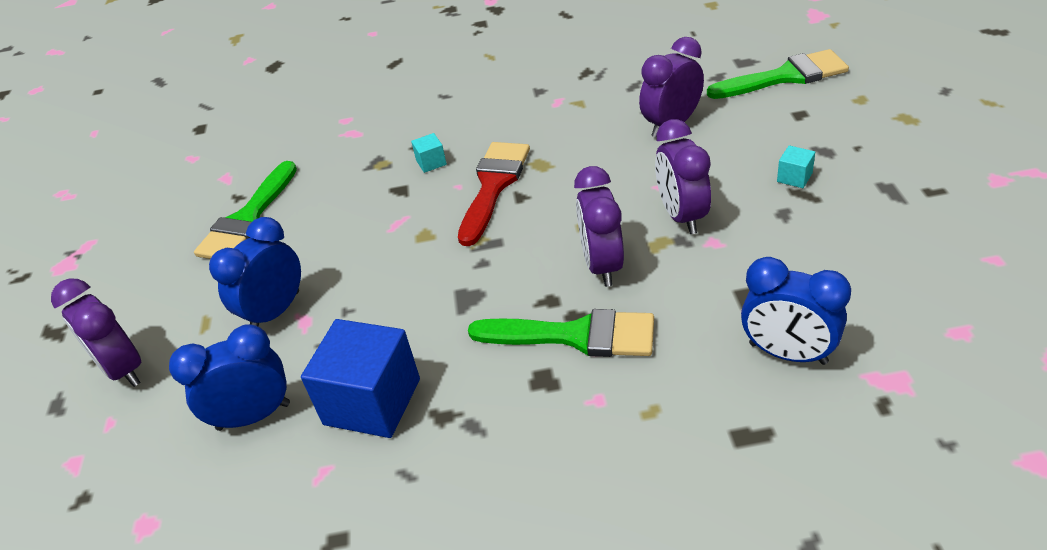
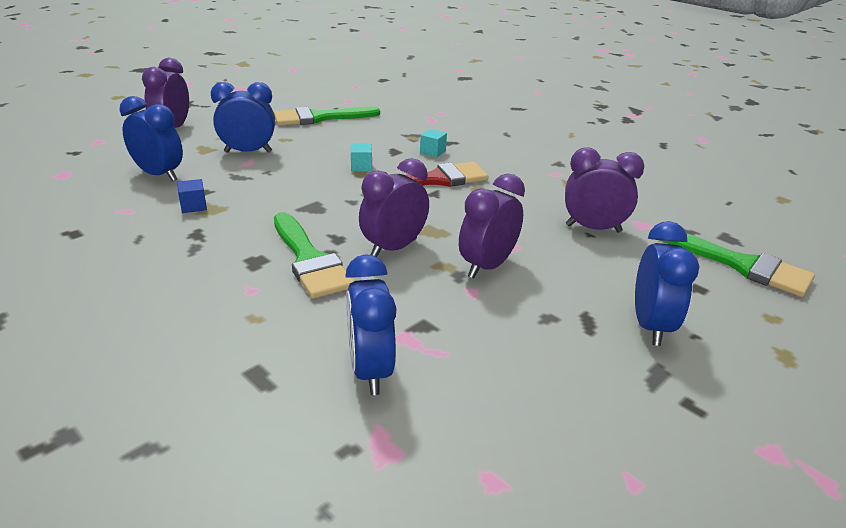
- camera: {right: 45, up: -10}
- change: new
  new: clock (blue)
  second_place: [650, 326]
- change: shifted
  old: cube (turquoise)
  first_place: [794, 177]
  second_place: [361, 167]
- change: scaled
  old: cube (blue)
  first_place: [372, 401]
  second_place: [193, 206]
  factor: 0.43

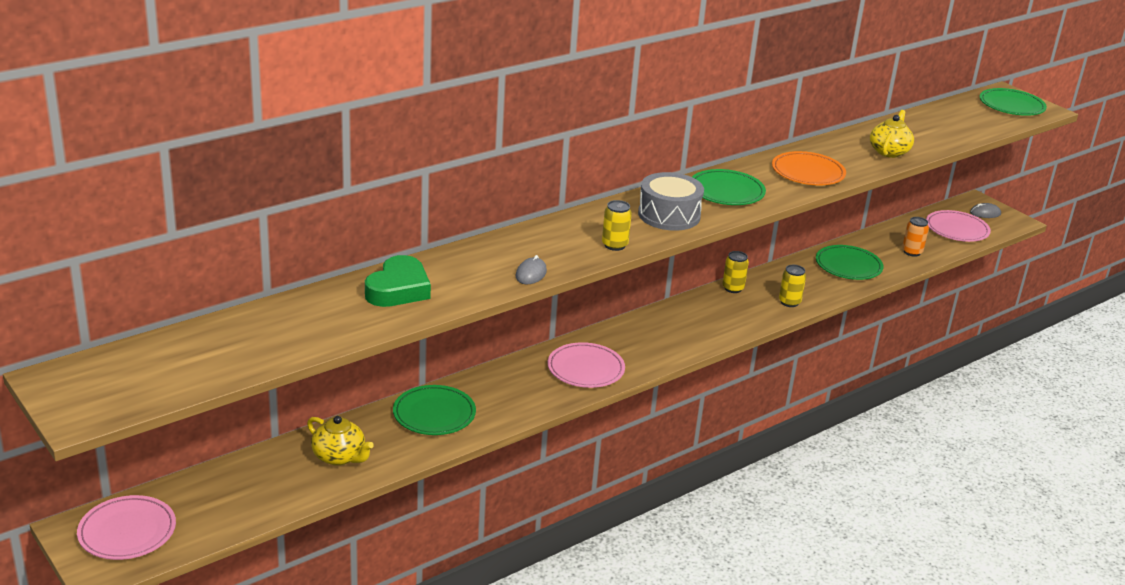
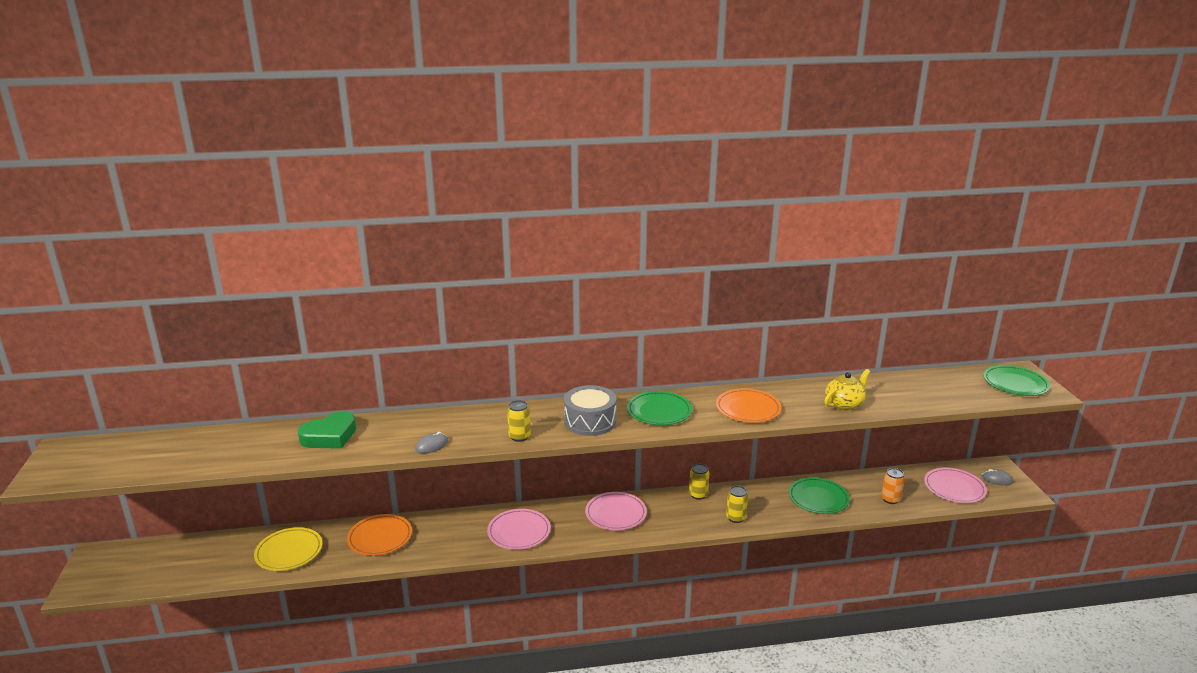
- camera: {right: 30, up: -5}
- change: shifted
  old: plate (pink)
  first_place: [127, 532]
  second_place: [615, 514]
- change: swapped
  old: teapot (yellow)
  new: plate (yellow)
  first_place: [339, 457]
  second_place: [289, 552]
- change: repainted
  old: plate (green)
  new: plate (orange)
  first_place: [434, 414]
  second_place: [380, 538]

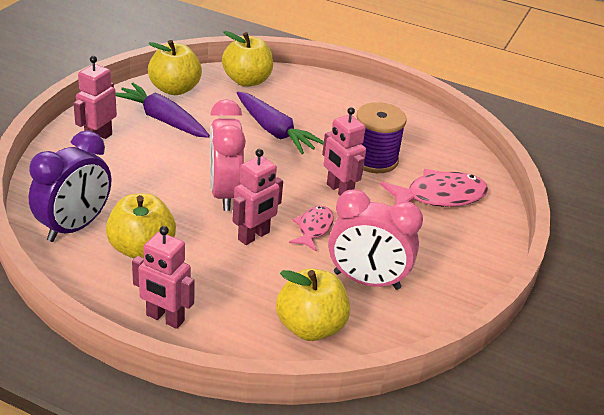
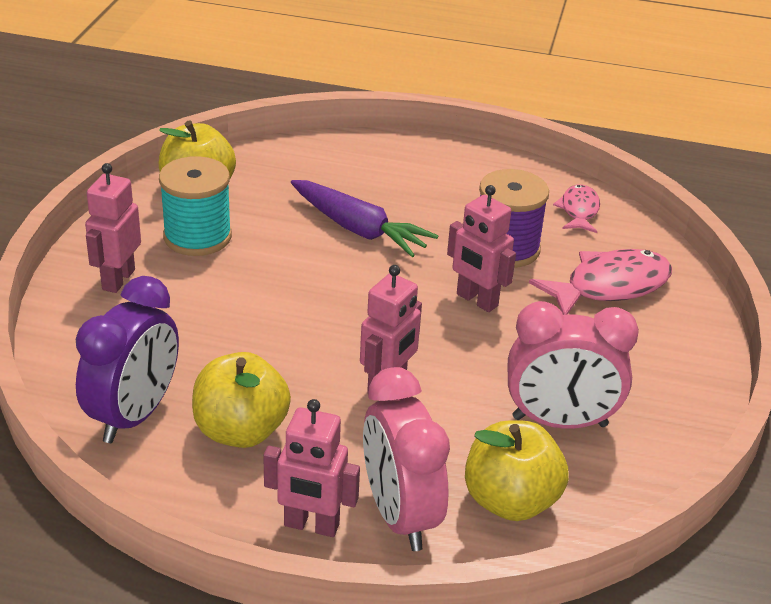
- camera: {right: -10, up: 0}
- change: gone
  old: apple (yellow)
  first_place: [247, 81]
- change: shifted
  old: clock (pink)
  first_place: [224, 193]
  second_place: [400, 515]
- change: shifted
  old: fish (pink)
  first_place: [313, 228]
  second_place: [579, 211]
- change: swapped
  old: carrot (purple)
  new: spool (turquoise)
  first_place: [162, 119]
  second_place: [197, 237]

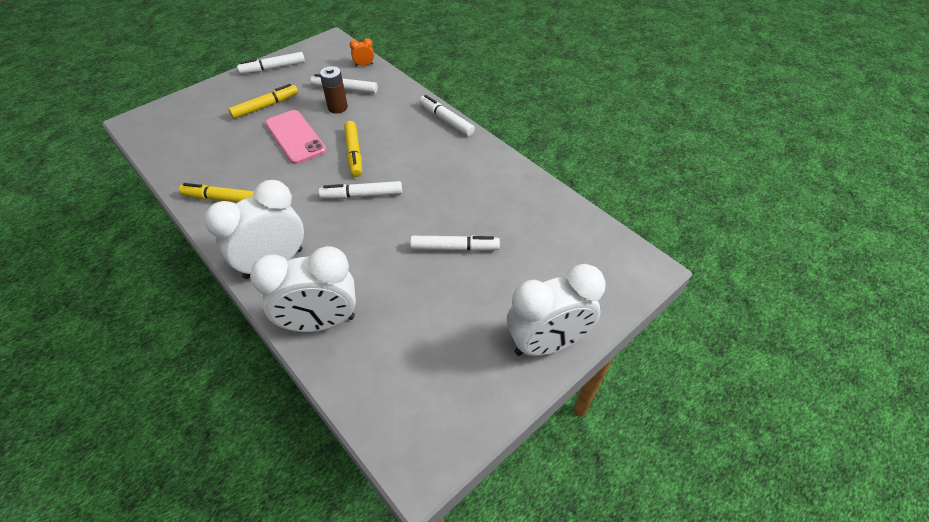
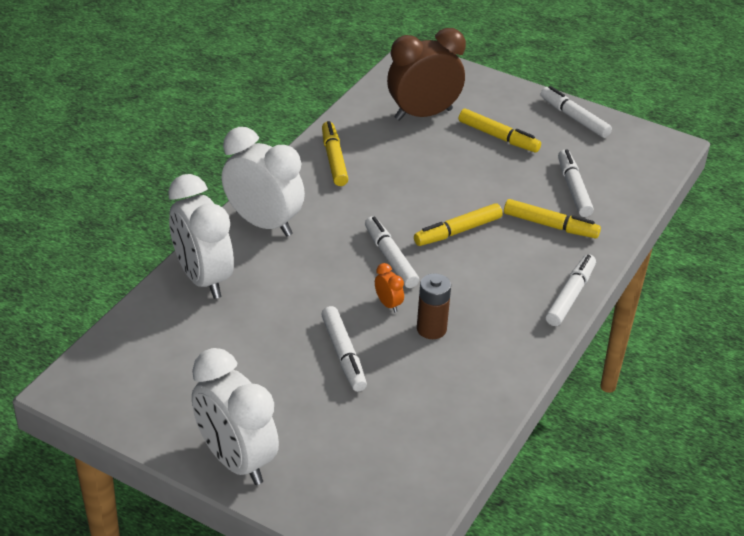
- camera: {right: 70, up: -10}
- change: gone
  old: phone (pink)
  first_place: [295, 137]
- change: new
  new: clock (brown)
  second_place: [423, 114]
- change: new
  new: marker (yellow)
  second_place: [550, 225]
- change: shifted
  old: battery (brown)
  first_place: [337, 107]
  second_place: [431, 329]
- change: shifted
  old: clock (orange)
  first_place: [364, 65]
  second_place: [388, 304]

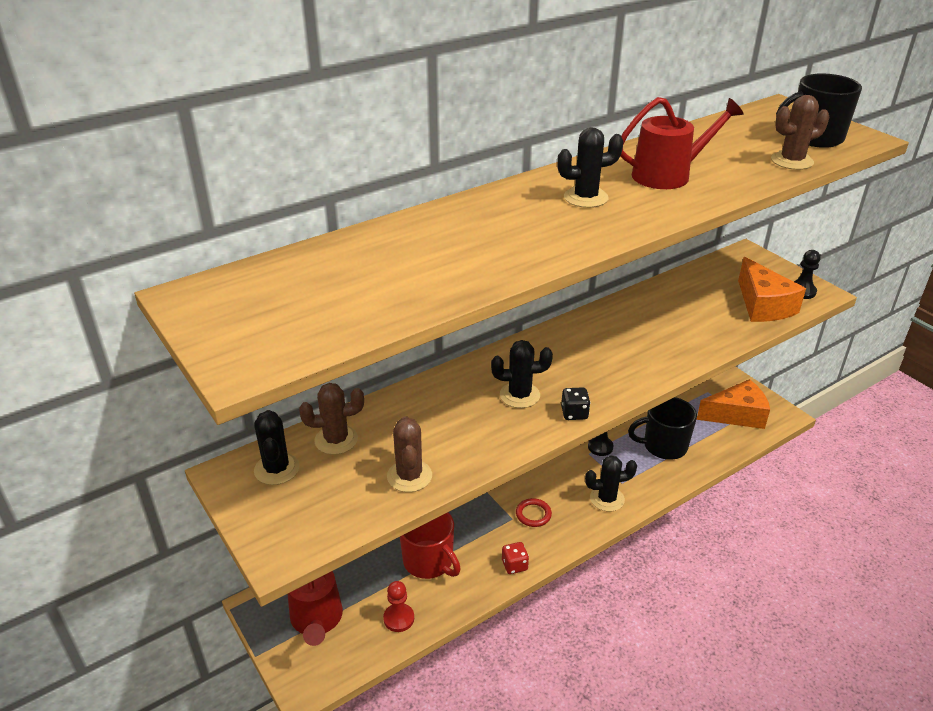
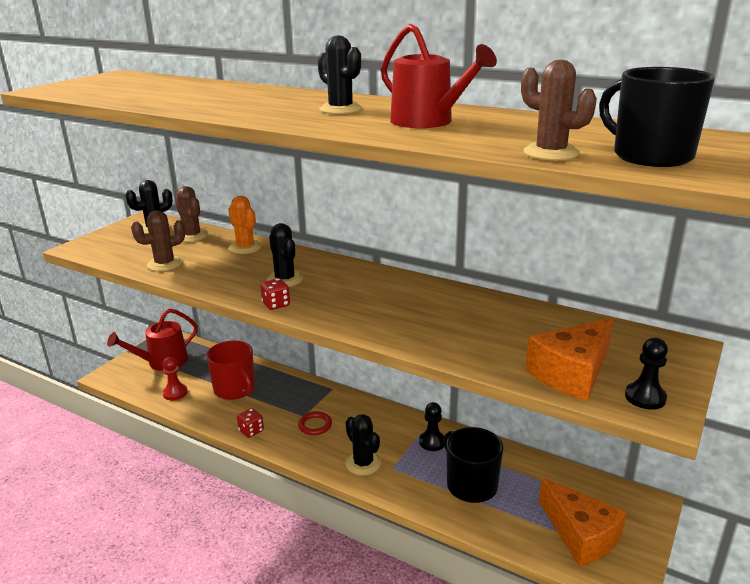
- camera: {right: 65, up: -10}
- change: new
  new: cactus (orange)
  second_place: [245, 247]
- change: repainted
  old: dice (black)
  new: dice (red)
  first_place: [574, 413]
  second_place: [276, 304]
- change: rotated
  old: mug (red)
  first_place: [429, 561]
  second_place: [235, 389]
  degrees: -60

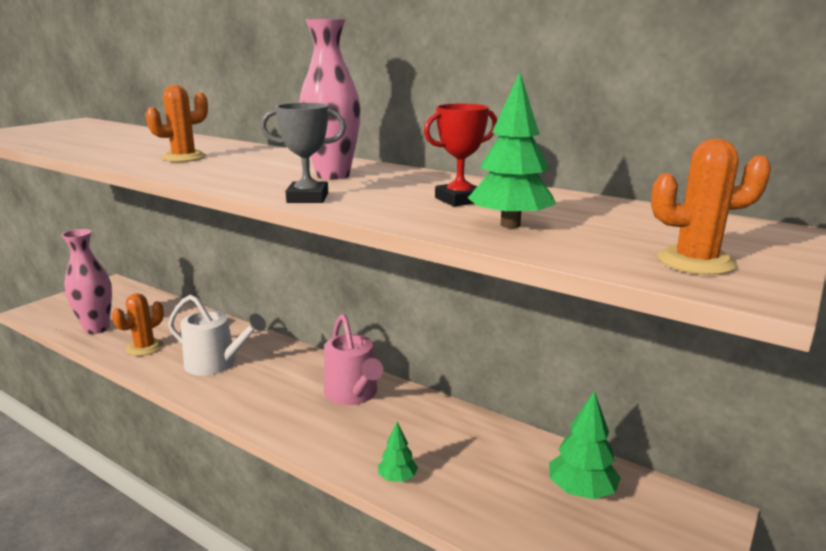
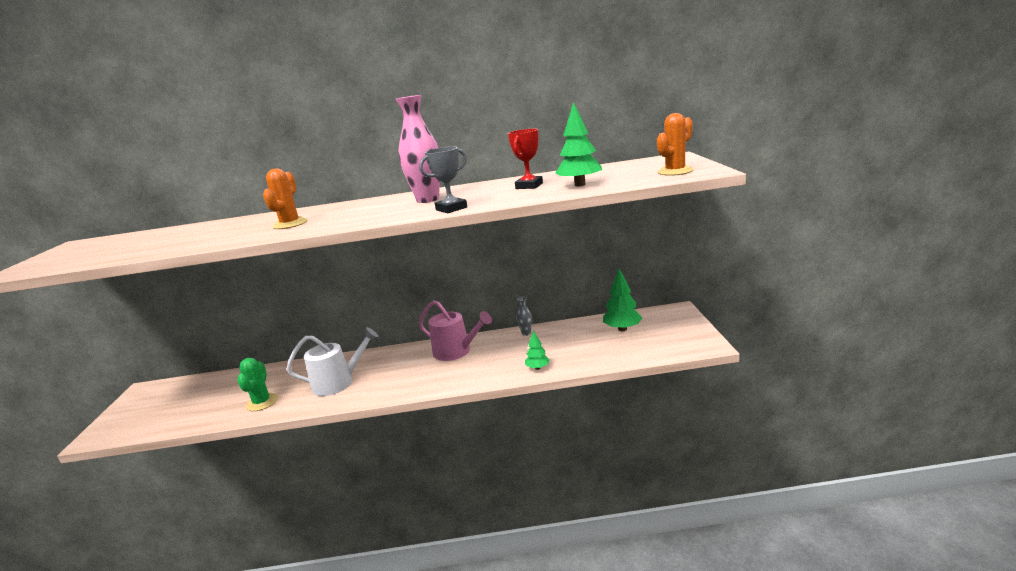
- camera: {right: -35, up: 0}
- change: gone
  old: vase (pink)
  first_place: [97, 328]
- change: new
  new: vase (grey)
  second_place: [526, 333]
- change: repainted
  old: cactus (orange)
  new: cactus (green)
  first_place: [144, 347]
  second_place: [262, 402]

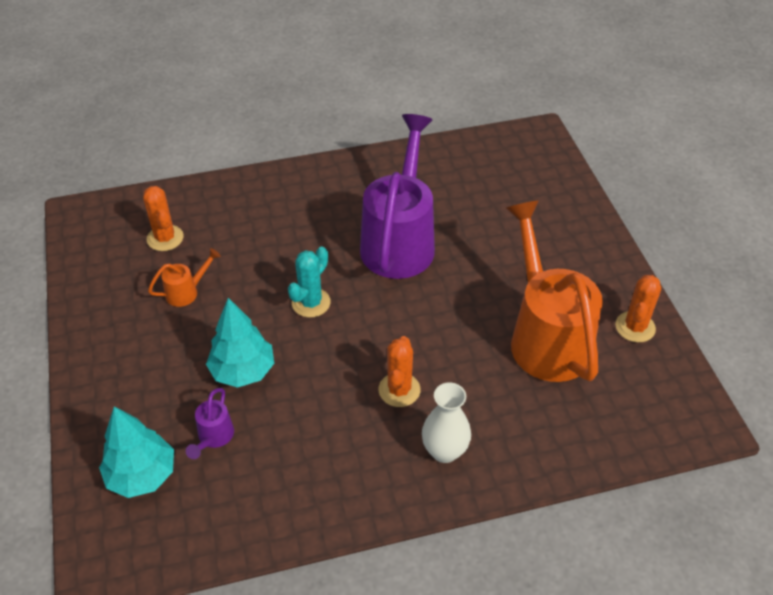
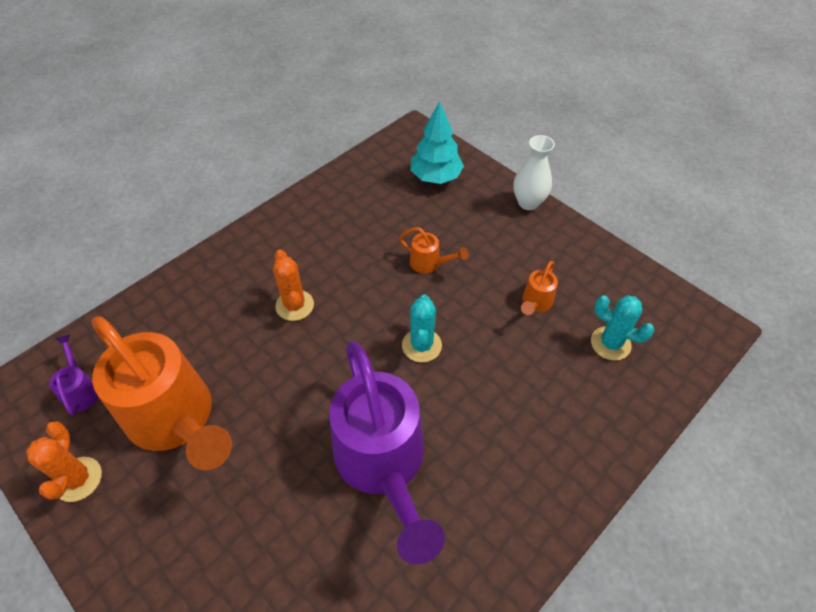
- camera: {right: 150, up: 5}
- change: shifted
  old: watering can (purple)
  first_place: [214, 437]
  second_place: [81, 390]
- change: shifted
  old: vase (white)
  first_place: [444, 451]
  second_place: [528, 203]
- change: swapped
  old: tree (turquoise)
  new: watering can (orange)
  first_place: [243, 371]
  second_place: [429, 263]
- change: repainted
  old: cactus (orange)
  new: cactus (turquoise)
  first_place: [165, 238]
  second_place: [610, 343]

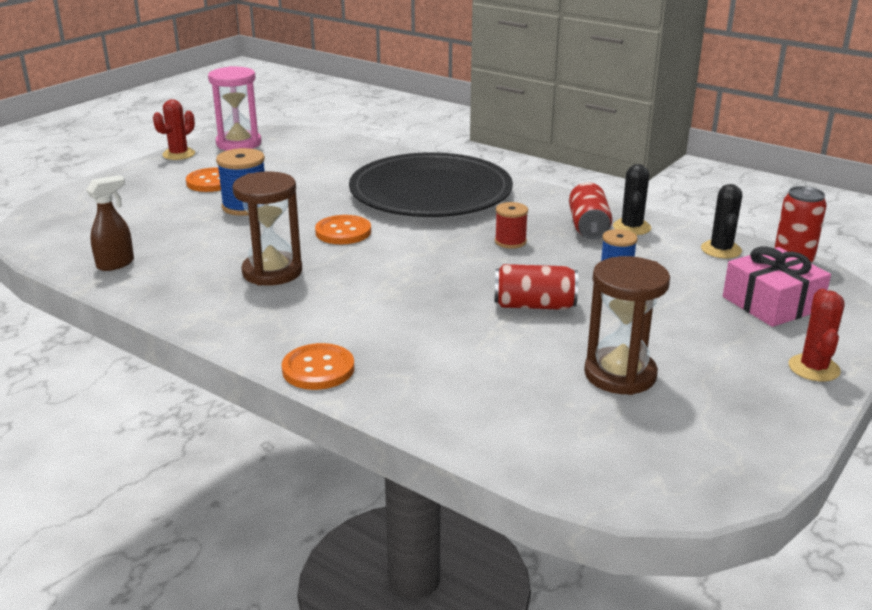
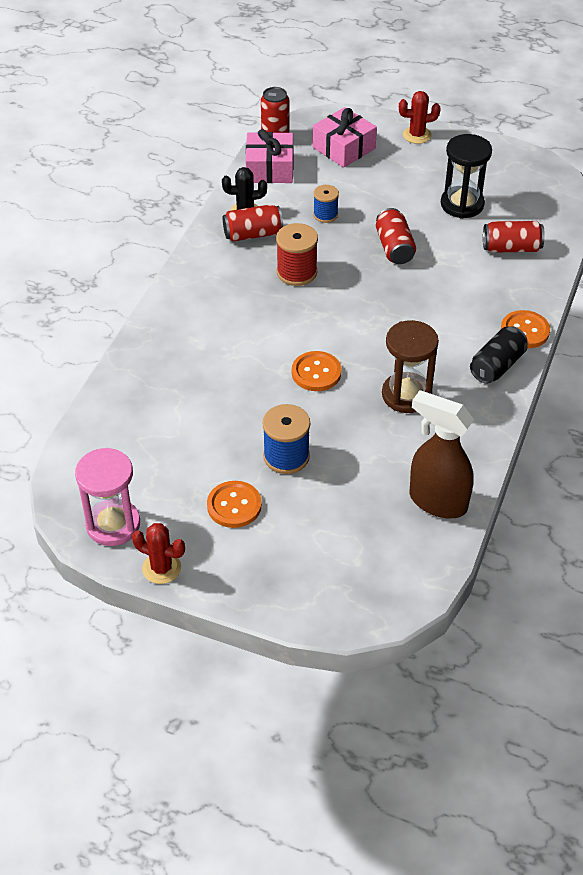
- camera: {right: -105, up: 20}
- change: gone
  old: plate (black)
  first_place: [430, 192]
- change: new
  new: can (black)
  second_place: [497, 366]
- change: new
  new: can (red)
  second_place: [511, 248]
- change: swapped
  old: cactus (black)
  new: gift (pink)
  first_place: [721, 250]
  second_place: [269, 168]
- change: repainted
  old: hourglass (brown)
  new: hourglass (black)
  first_place: [620, 374]
  second_place: [462, 204]
- change: scaled
  old: spray bottle (brown)
  first_place: [116, 264]
  second_place: [437, 501]
  factor: 1.74
- change: scaled
  old: spool (red)
  first_place: [510, 242]
  second_place: [296, 272]
  factor: 1.57

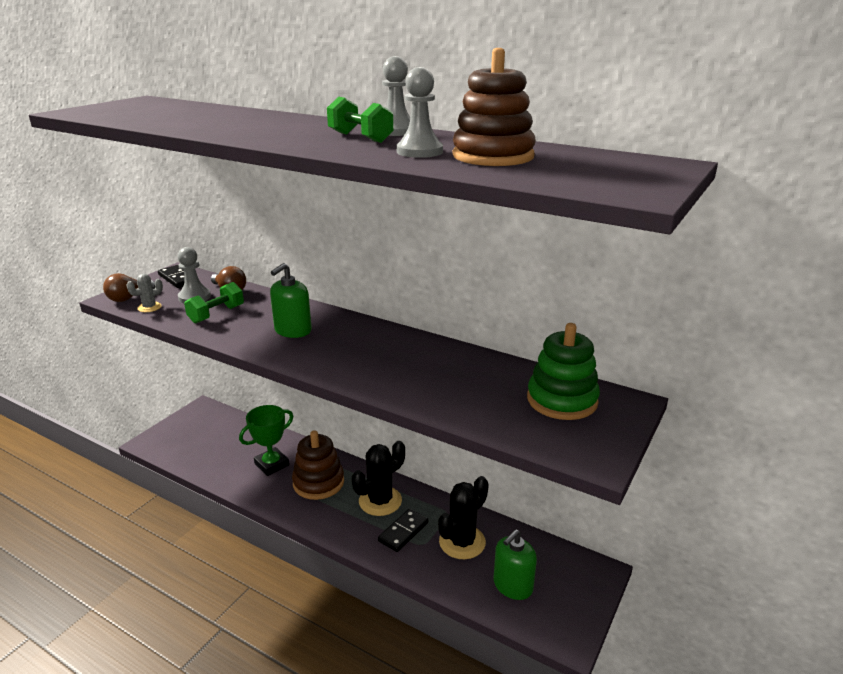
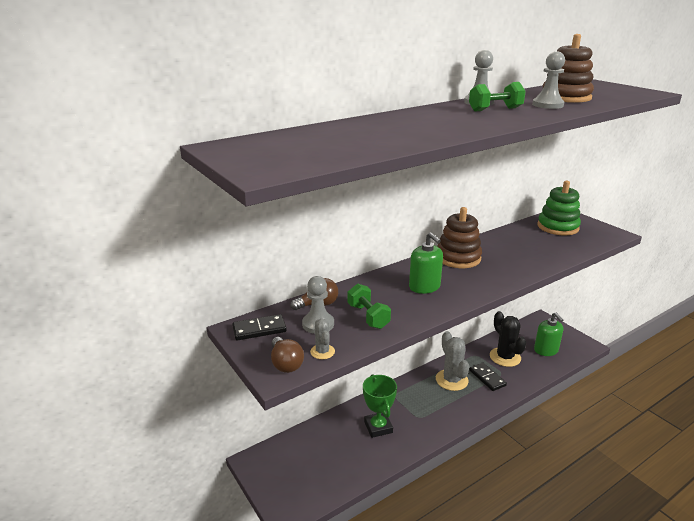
- camera: {right: -65, up: 0}
- change: shifted
  old: stacking toy (brown)
  first_place: [318, 482]
  second_place: [458, 258]
- change: repainted
  old: cactus (black)
  new: cactus (grey)
  first_place: [380, 501]
  second_place: [451, 380]

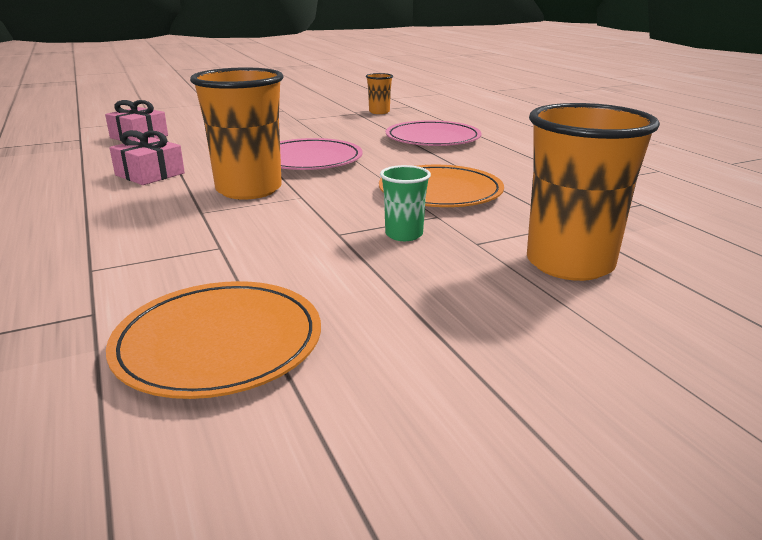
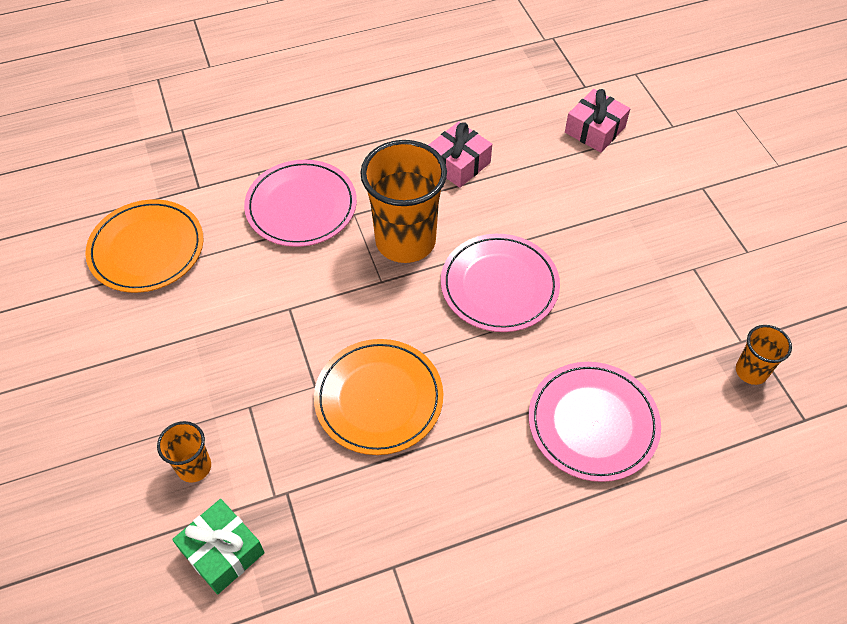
- camera: {right: 95, up: 30}
- change: gone
  old: cup (green)
  first_place: [404, 235]
- change: new
  new: gift (green)
  second_place: [222, 552]
- change: new
  new: plate (pink)
  second_place: [301, 206]
- change: scaled
  old: cup (orange)
  first_place: [569, 264]
  second_place: [194, 467]
  factor: 0.49

